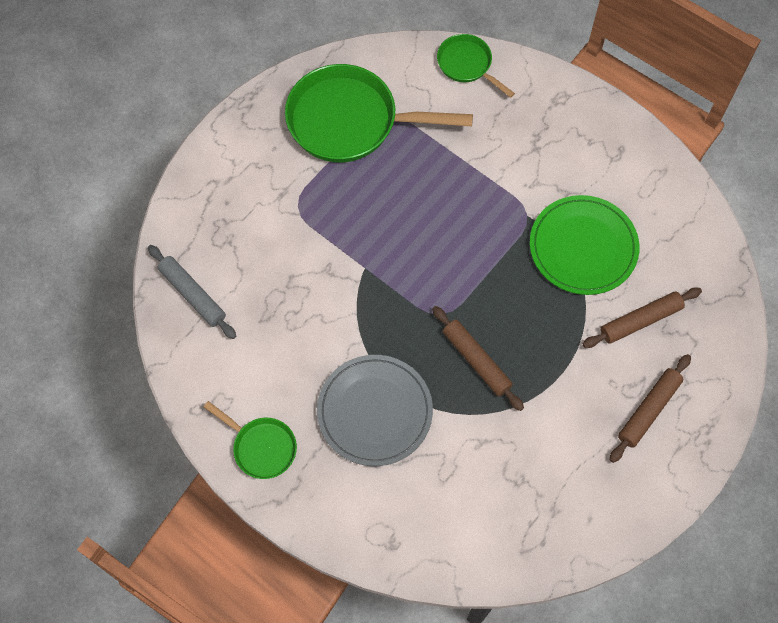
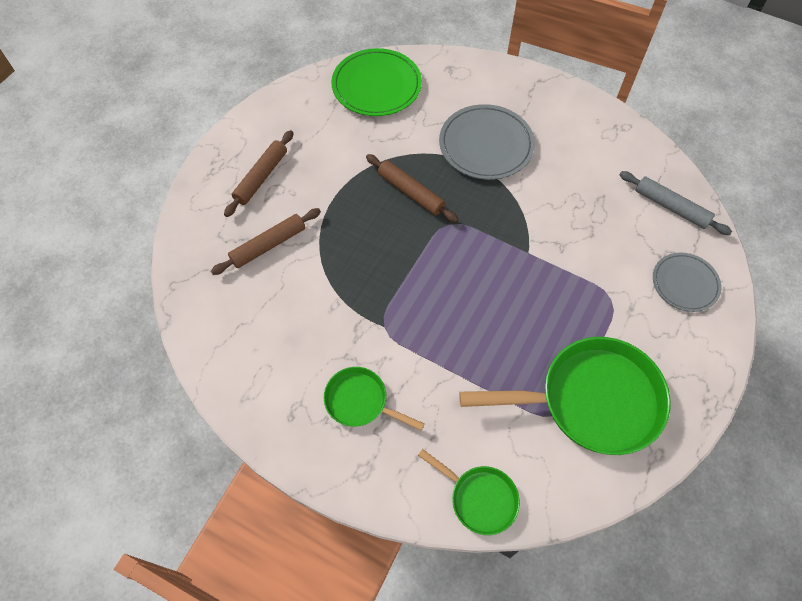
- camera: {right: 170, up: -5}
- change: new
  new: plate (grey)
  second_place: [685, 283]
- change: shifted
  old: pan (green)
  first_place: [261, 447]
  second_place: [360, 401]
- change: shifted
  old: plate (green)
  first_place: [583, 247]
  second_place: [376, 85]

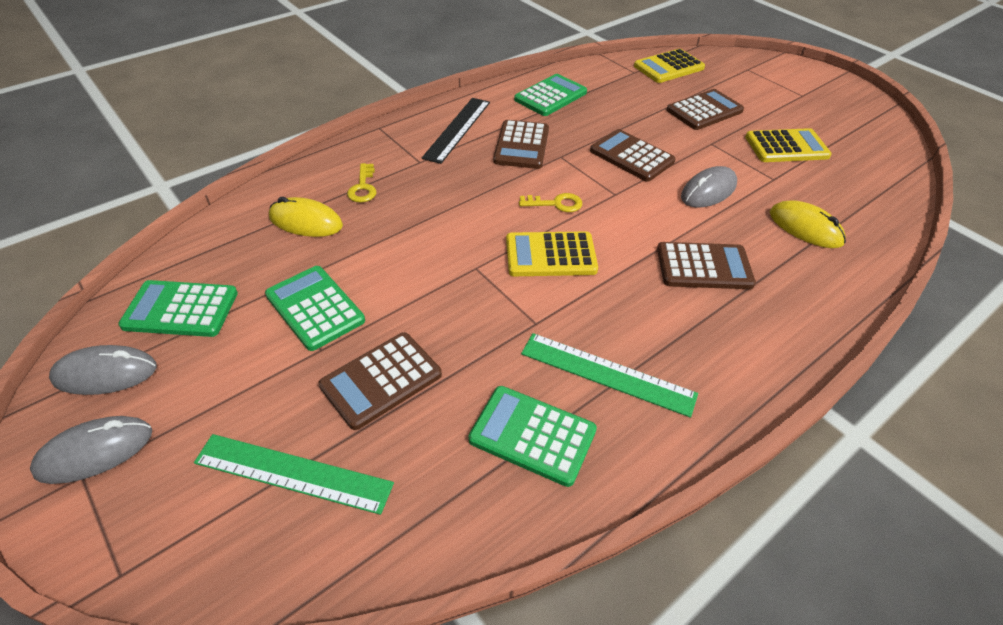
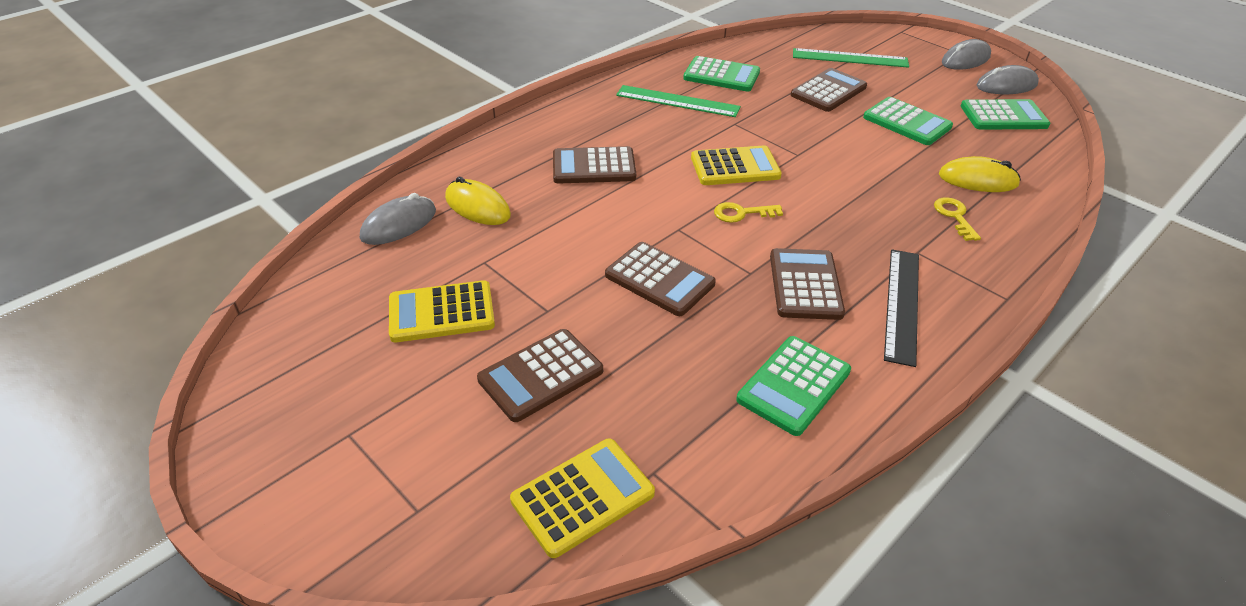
- camera: {right: 175, up: -5}
- change: shifted
  old: mouse (grey)
  first_place: [708, 191]
  second_place: [399, 224]

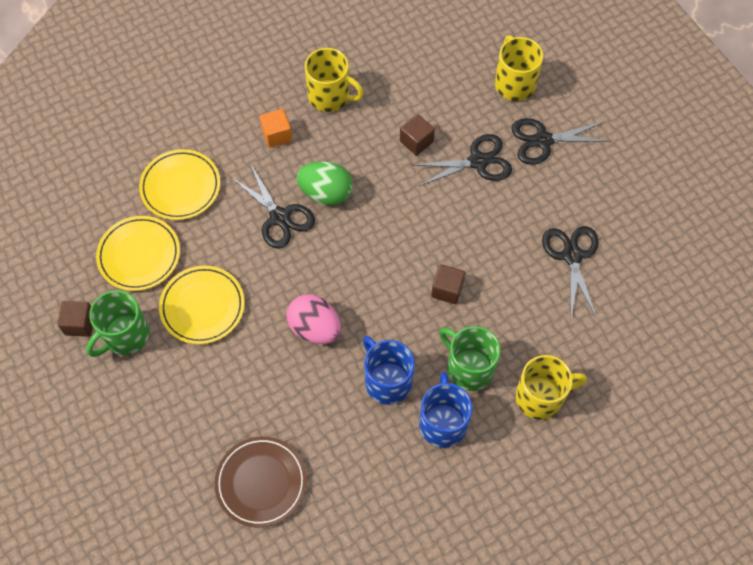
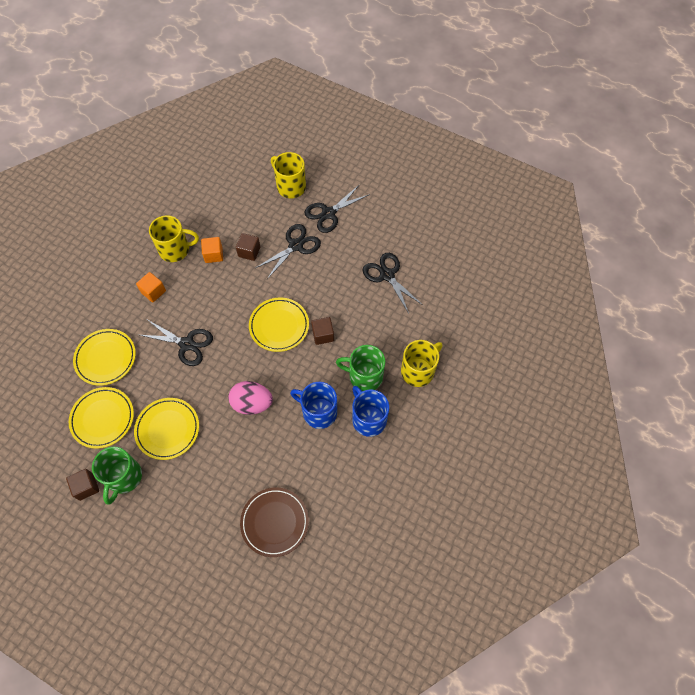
- camera: {right: -30, up: 0}
- change: gone
  old: egg (green)
  first_place: [326, 193]
- change: new
  new: cube (orange)
  second_place: [213, 255]
- change: new
  new: plate (yellow)
  second_place: [279, 326]

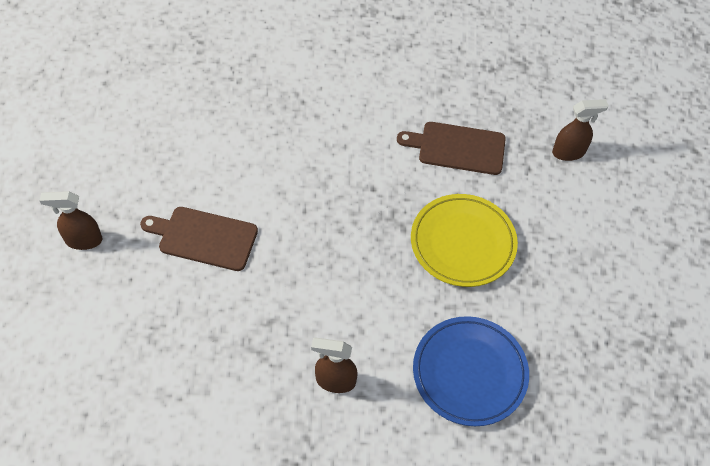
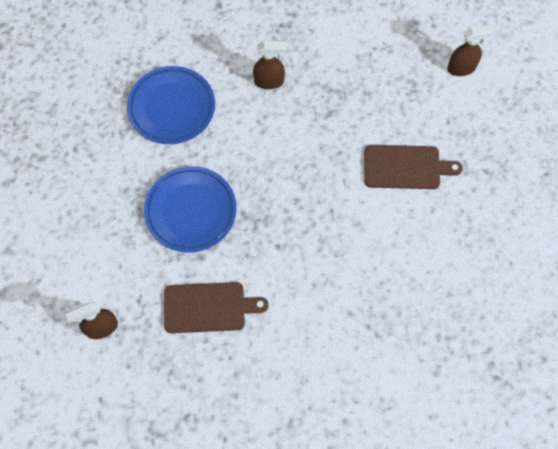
- camera: {right: 170, up: 10}
- change: shifted
  old: spray bottle (brown)
  first_place: [83, 240]
  second_place: [461, 68]
- change: repainted
  old: plate (yellow)
  new: plate (blue)
  first_place: [462, 243]
  second_place: [190, 211]

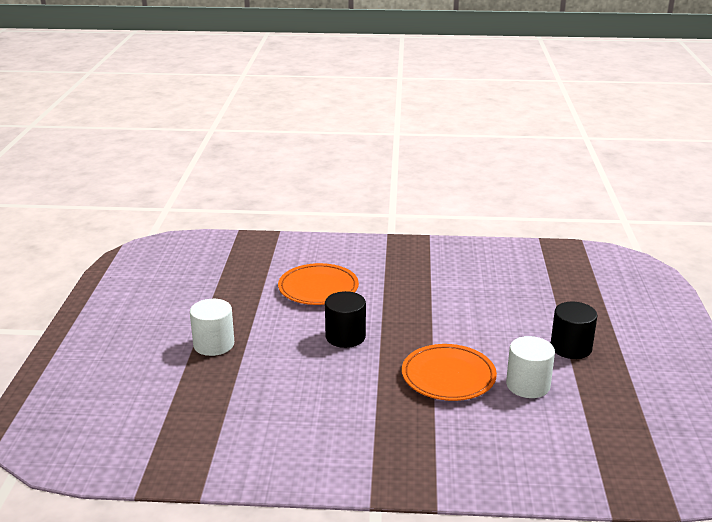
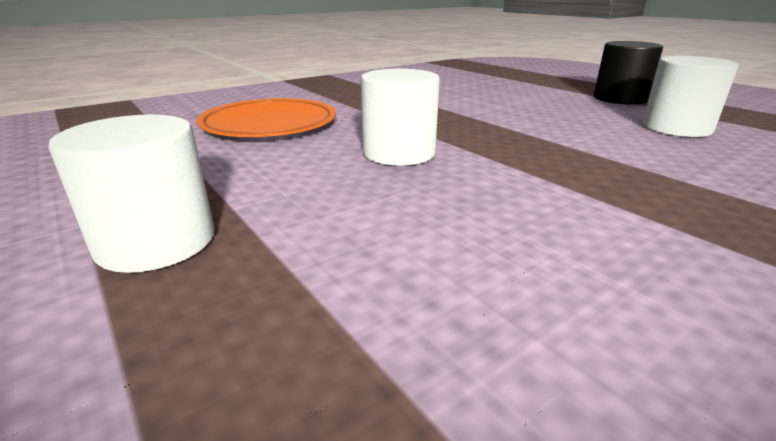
- camera: {right: -40, up: 0}
- change: gone
  old: plate (orange)
  first_place: [448, 377]
- change: repainted
  old: cylinder (black)
  new: cylinder (white)
  first_place: [345, 336]
  second_place: [399, 153]

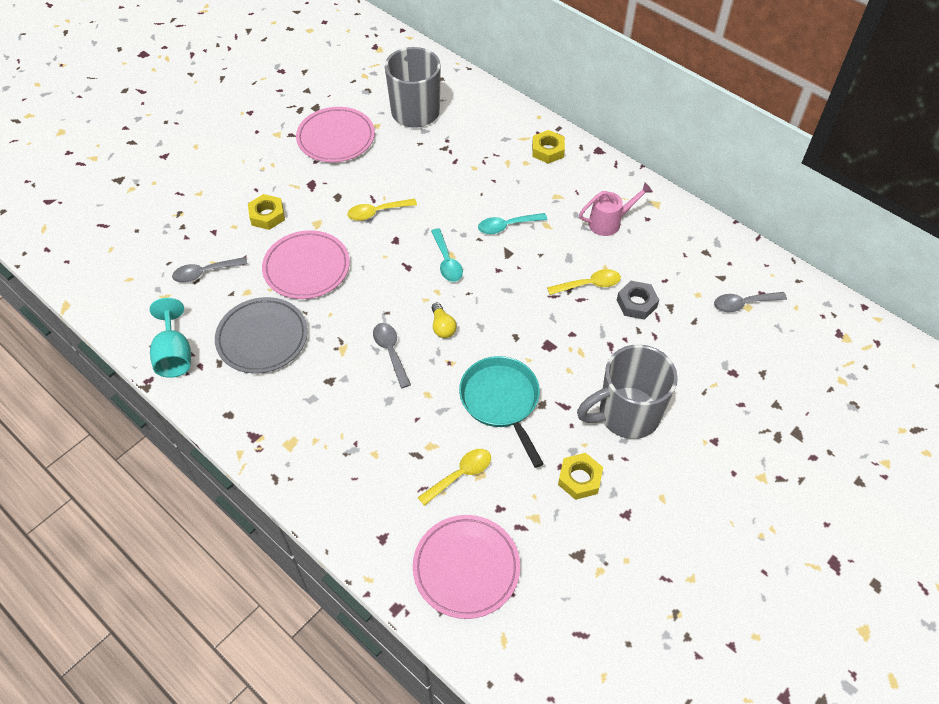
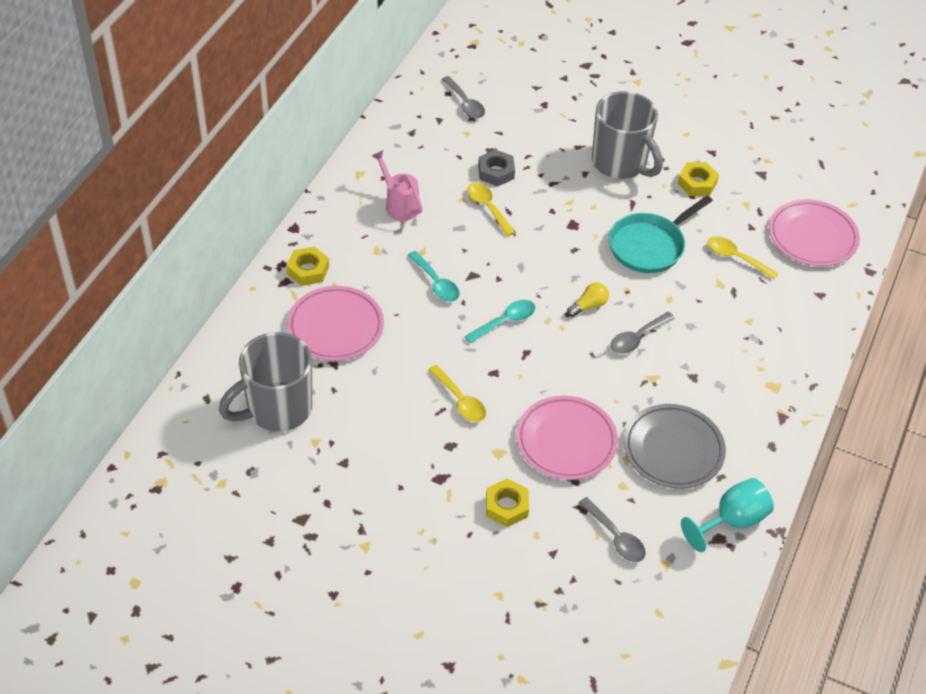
- camera: {right: -110, up: -5}
- change: shifted
  old: plate (pink)
  first_place: [336, 138]
  second_place: [335, 327]

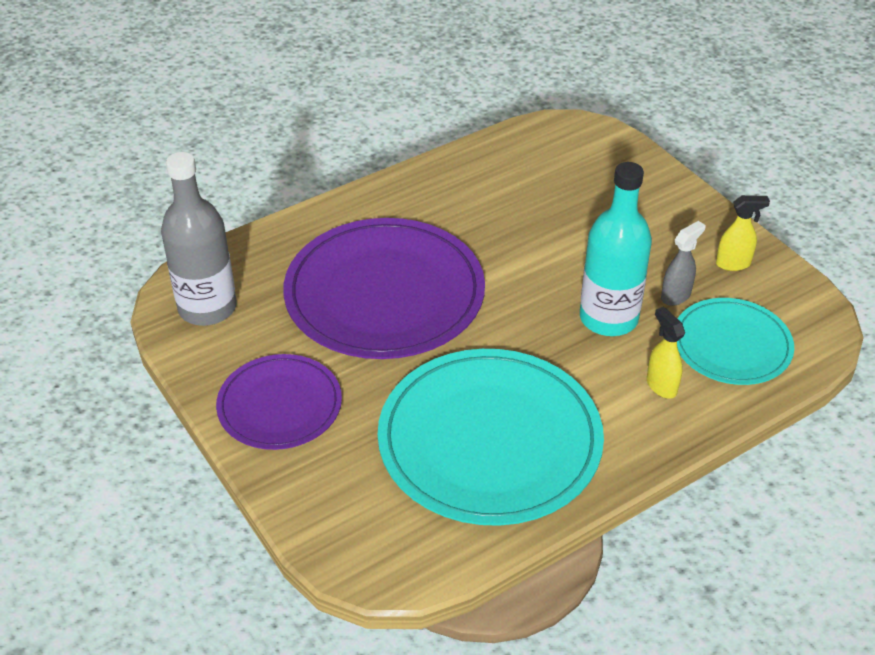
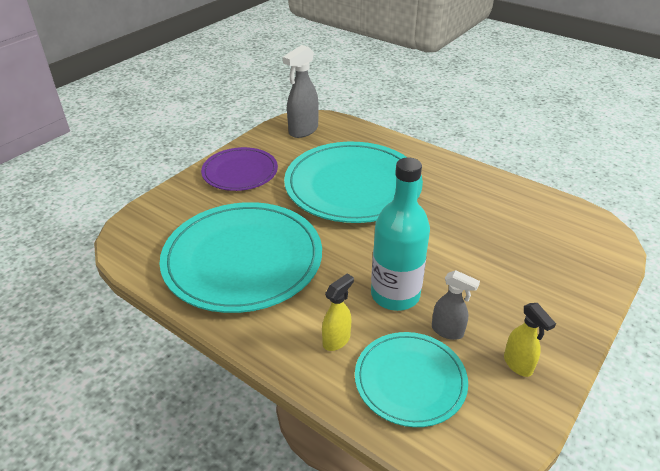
- camera: {right: 70, up: -5}
- change: swapped
  old: bottle (grey)
  new: spray bottle (grey)
  first_place: [207, 308]
  second_place: [303, 131]
- change: repainted
  old: plate (purple)
  new: plate (turquoise)
  first_place: [384, 294]
  second_place: [353, 186]

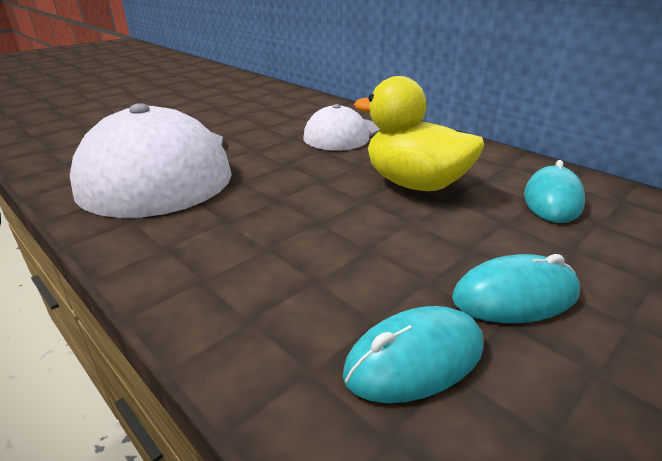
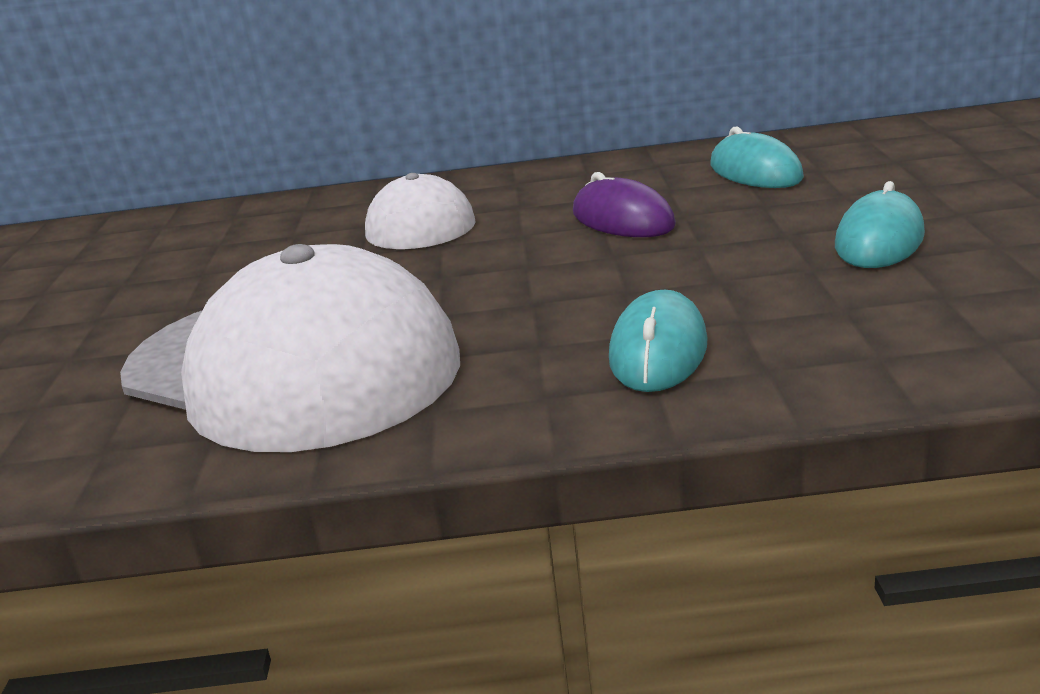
- camera: {right: -45, up: -5}
- change: shifted
  old: mouse (turquoise)
  first_place: [414, 359]
  second_place: [658, 351]
- change: swapped
  old: duck (yellow)
  new: mouse (purple)
  first_place: [414, 184]
  second_place: [622, 219]

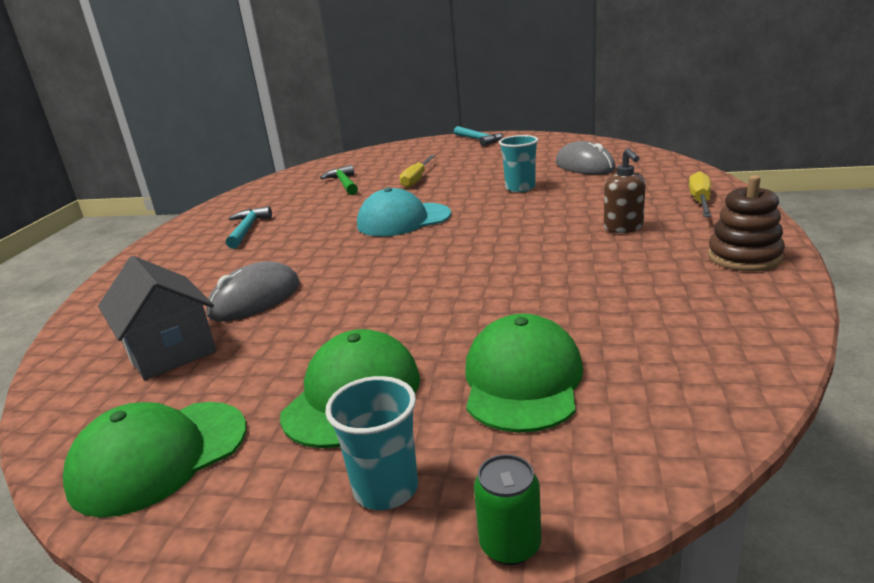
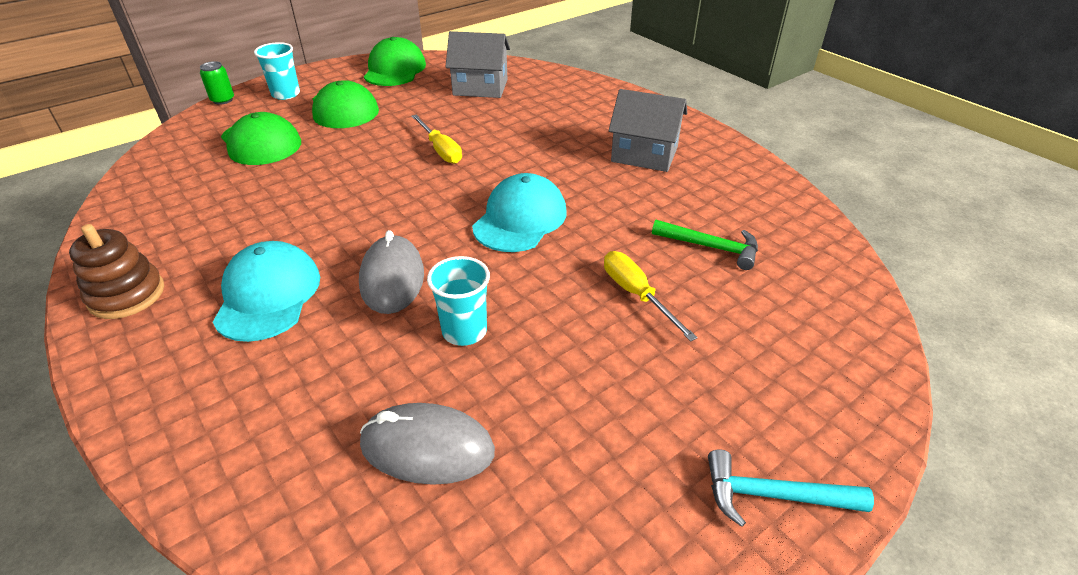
- camera: {right: 130, up: 15}
- change: shifted
  old: mouse (grey)
  first_place: [255, 299]
  second_place: [392, 279]
- change: shifted
  old: screwdriver (yellow)
  first_place: [700, 201]
  second_place: [440, 150]
- change: swapped
  old: hammer (turquoise)
  new: house (grey)
  first_place: [247, 229]
  second_place: [644, 154]
- change: swapped
  old: soap dispenser (brown)
  new: cap (turquoise)
  first_place: [623, 228]
  second_place: [268, 295]

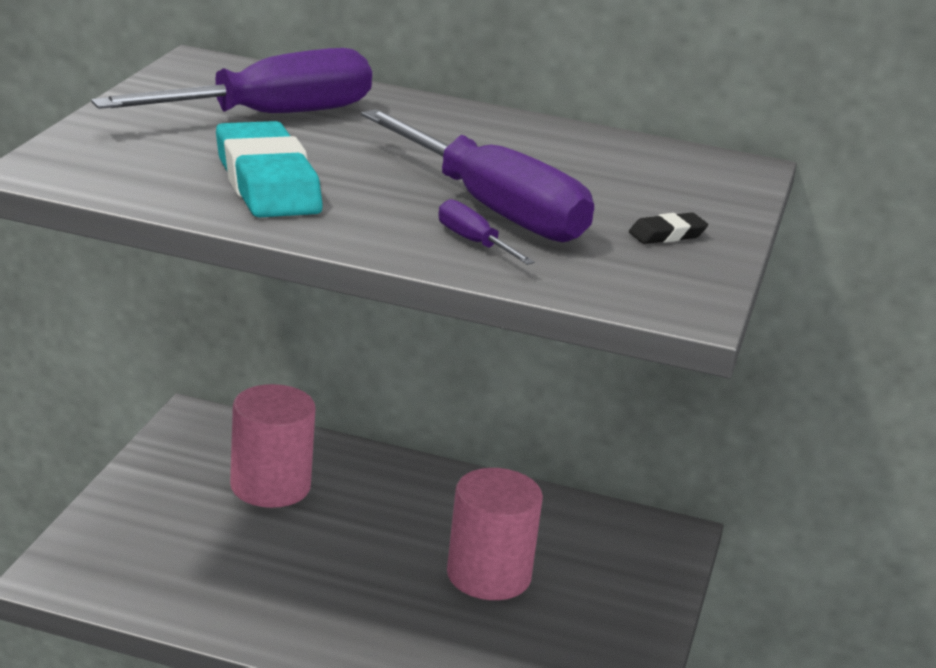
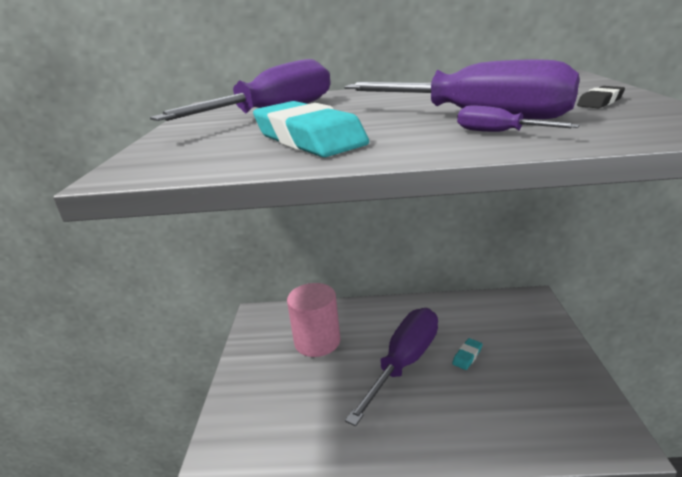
- camera: {right: -10, up: 0}
- change: new
  new: screwdriver (purple)
  second_place: [404, 362]
- change: swapped
  old: cylinder (pink)
  new: eraser (turquoise)
  first_place: [488, 575]
  second_place: [467, 356]

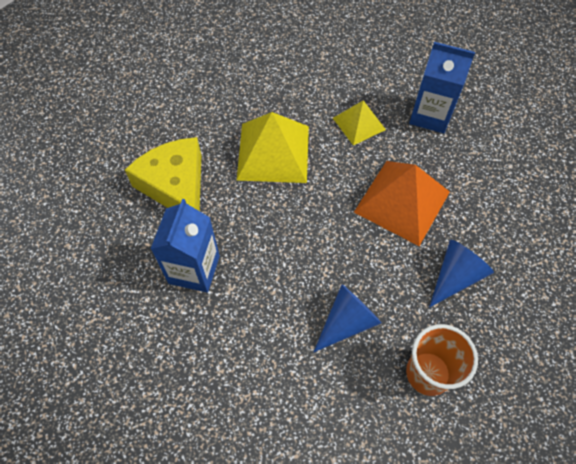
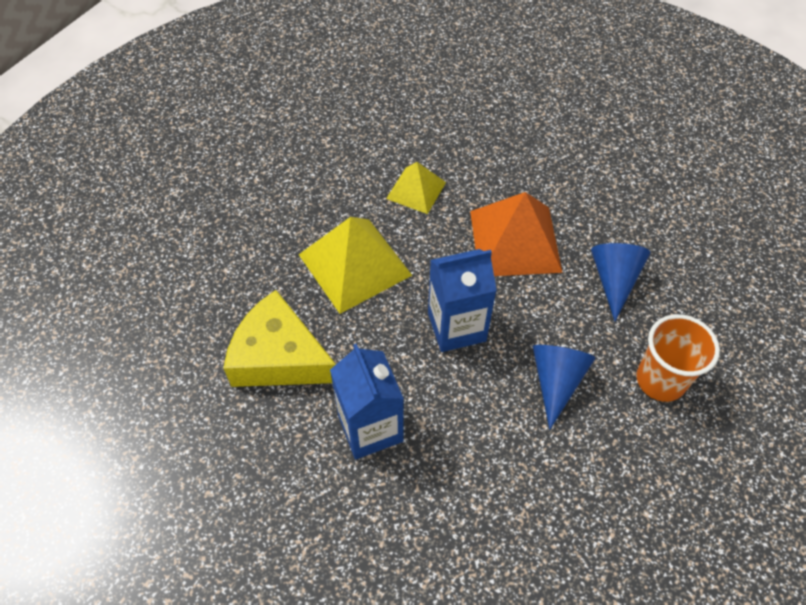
- camera: {right: -35, up: -5}
- change: shifted
  old: carton (blue)
  first_place: [430, 115]
  second_place: [456, 327]

